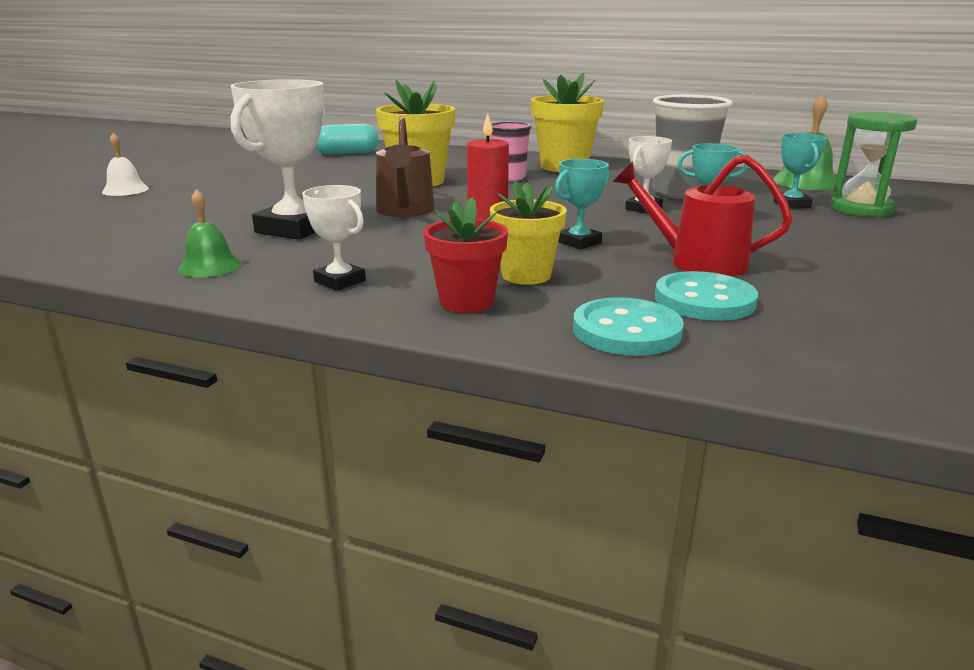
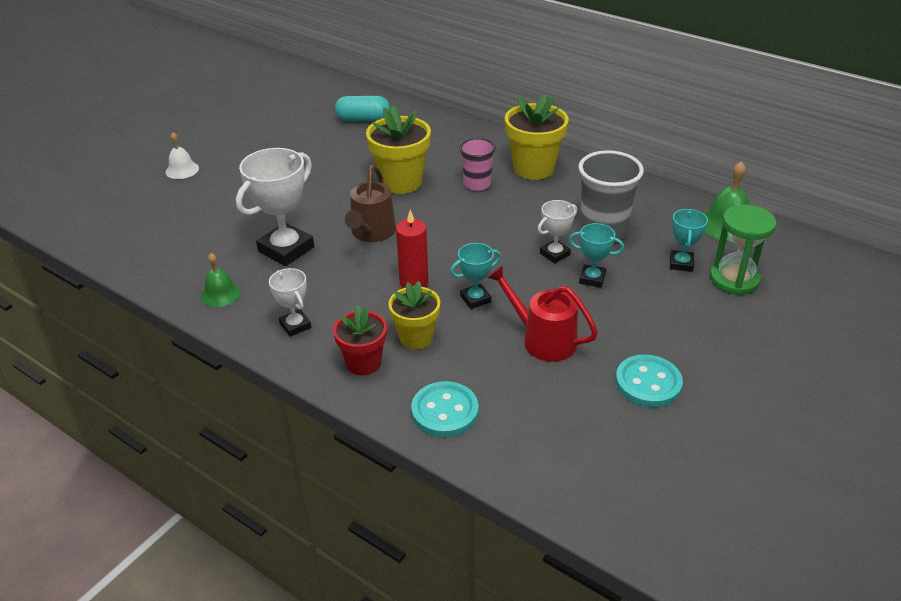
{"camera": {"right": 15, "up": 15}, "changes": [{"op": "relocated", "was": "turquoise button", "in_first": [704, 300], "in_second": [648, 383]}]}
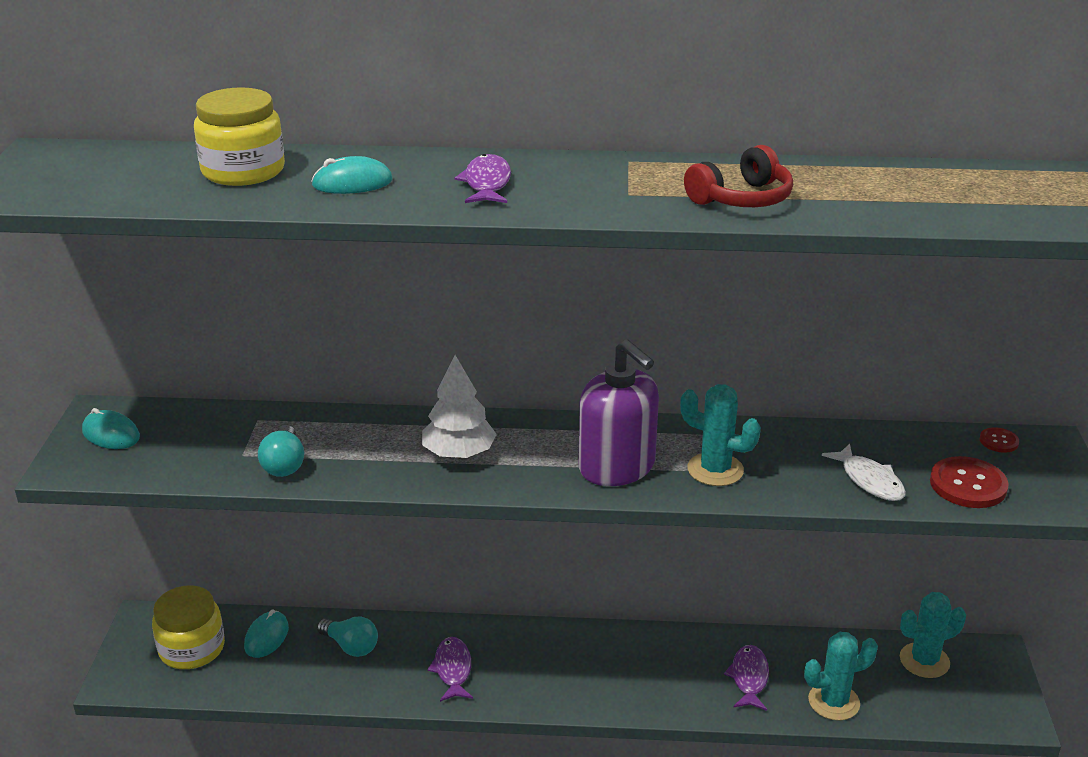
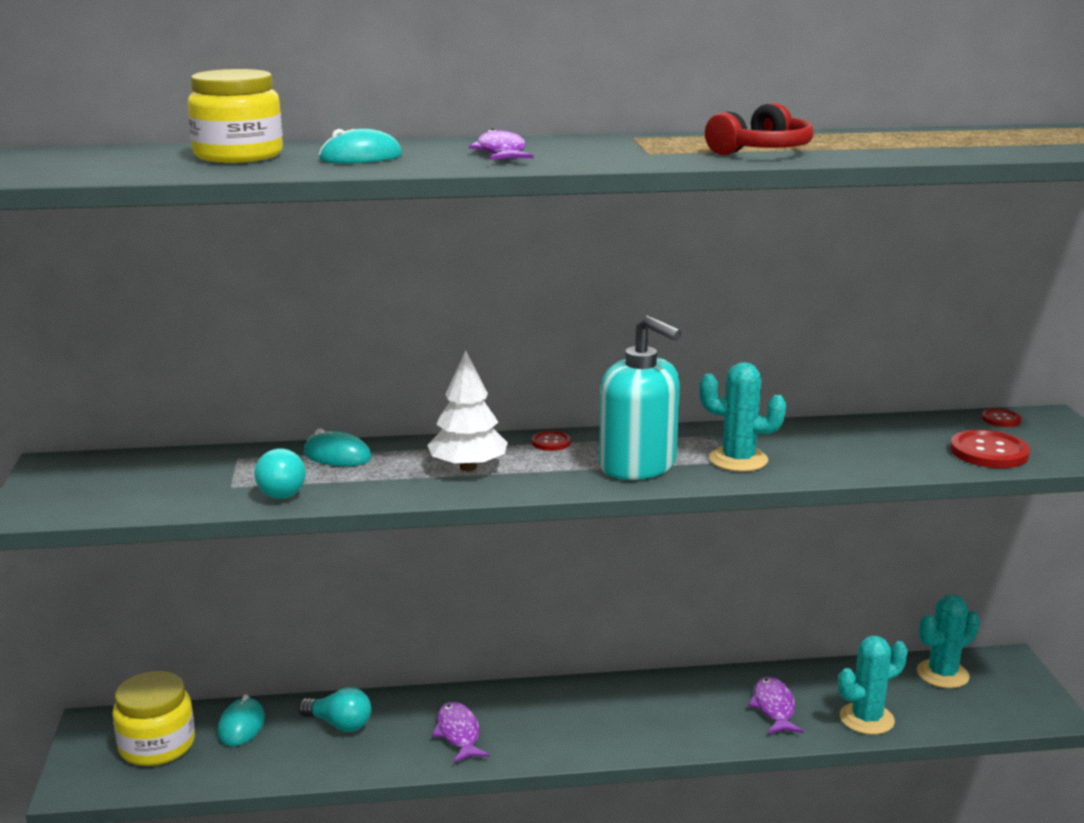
{"camera": {"right": -10, "up": -10}, "changes": [{"op": "colour", "was": "purple soap dispenser", "now": "turquoise soap dispenser", "in_first": [617, 467], "in_second": [638, 465]}, {"op": "relocated", "was": "turquoise mouse", "in_first": [111, 434], "in_second": [337, 455]}, {"op": "missing", "was": "white fish", "in_first": [869, 480]}, {"op": "appeared", "now": "red button", "in_second": [551, 442]}]}
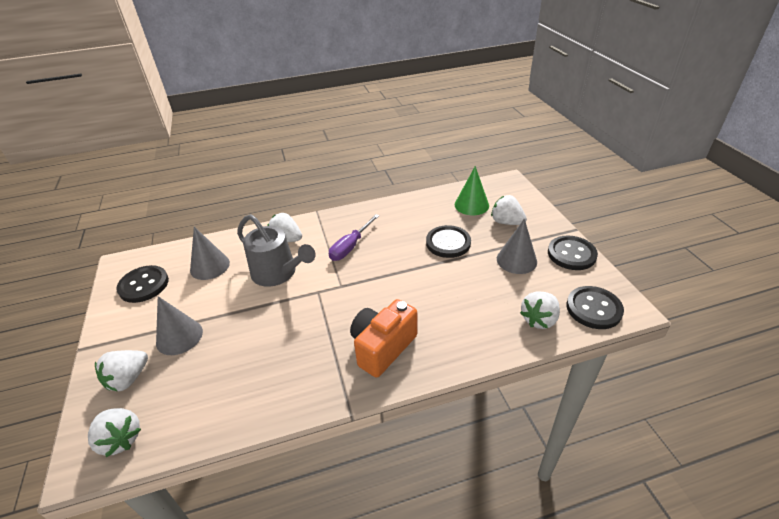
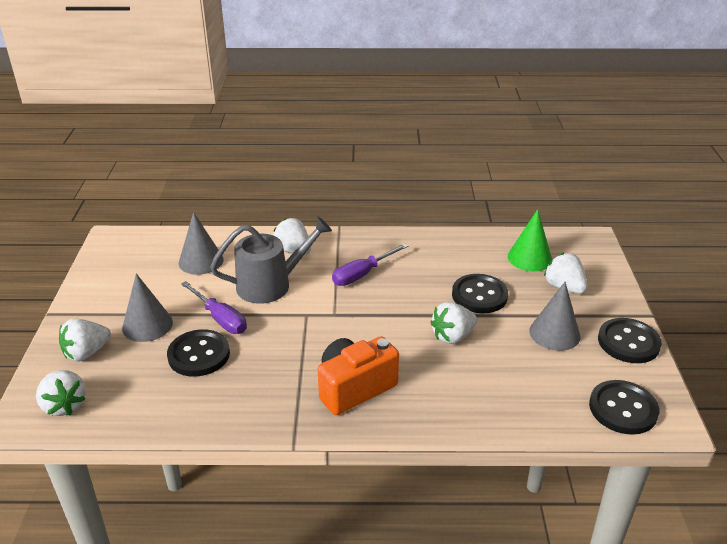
{"camera": {"right": 15, "up": -5}, "changes": [{"op": "spun", "was": "grey watering can", "in_first": [278, 273], "in_second": [270, 285], "clockwise": -75}, {"op": "relocated", "was": "black button", "in_first": [144, 285], "in_second": [199, 355]}, {"op": "relocated", "was": "white strawberry", "in_first": [539, 319], "in_second": [452, 336]}, {"op": "appeared", "now": "purple screwdriver", "in_second": [220, 319]}]}
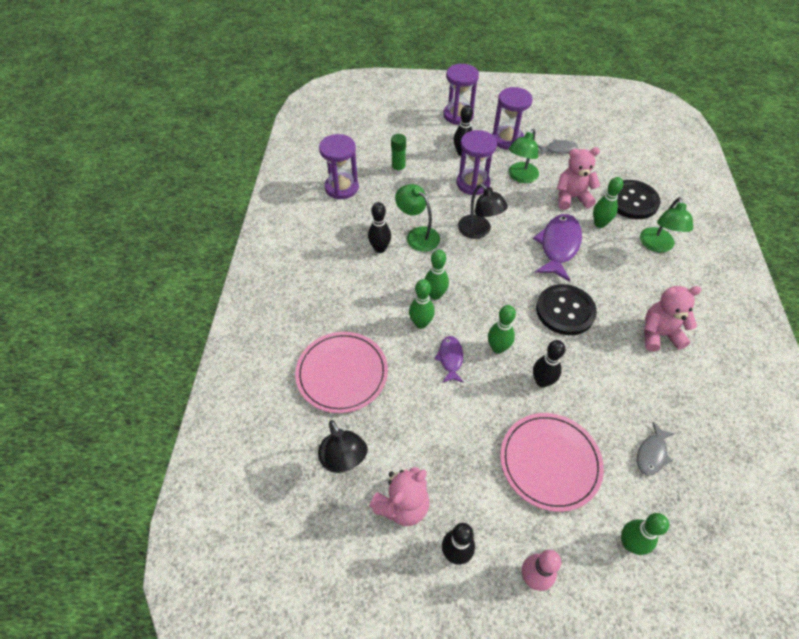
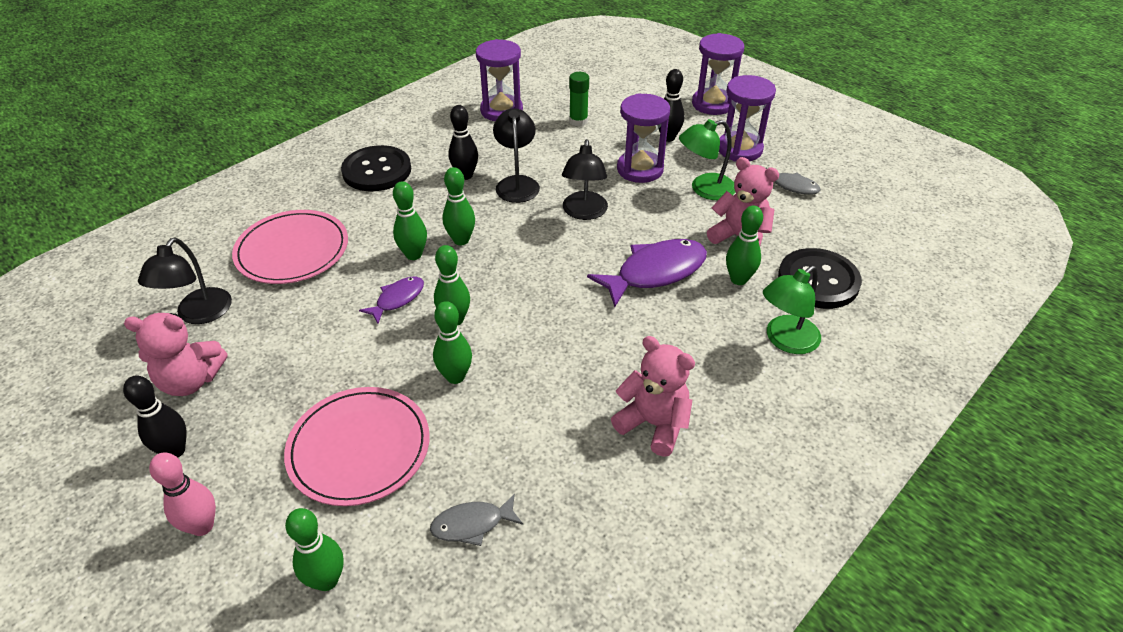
{"camera": {"right": 40, "up": -10}, "changes": [{"op": "colour", "was": "green lamp", "now": "black lamp", "in_first": [417, 235], "in_second": [517, 183]}, {"op": "relocated", "was": "black button", "in_first": [565, 311], "in_second": [377, 171]}, {"op": "colour", "was": "black bowling pin", "now": "green bowling pin", "in_first": [542, 381], "in_second": [455, 376]}]}
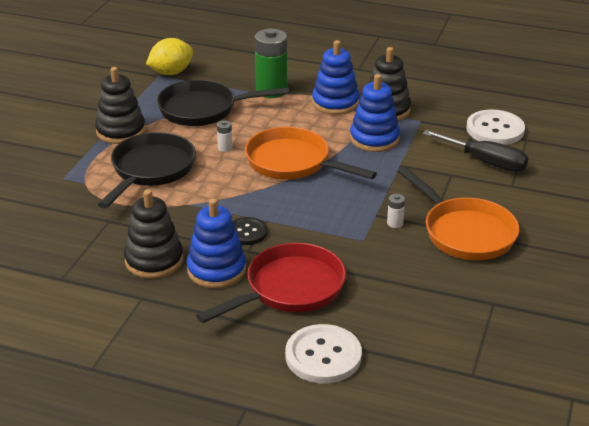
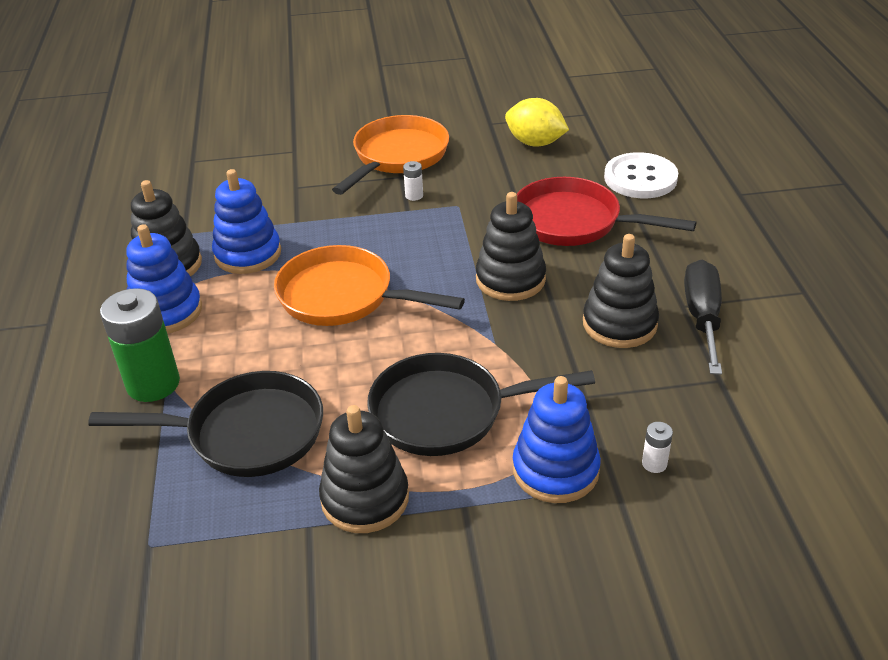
{"camera": {"right": -115, "up": 5}, "changes": [{"op": "relocated", "was": "yellow lemon", "in_first": [171, 72], "in_second": [535, 143]}, {"op": "spun", "was": "black pan", "in_first": [203, 109], "in_second": [247, 433], "clockwise": -60}, {"op": "missing", "was": "white button", "in_first": [495, 129]}, {"op": "relocated", "was": "white battery", "in_first": [225, 148], "in_second": [654, 463]}, {"op": "spun", "was": "orange pan", "in_first": [292, 162], "in_second": [343, 296], "clockwise": 105}, {"op": "relocated", "was": "black screwdriver", "in_first": [486, 162], "in_second": [702, 317]}, {"op": "relocated", "was": "blue stacking toy", "in_first": [216, 270], "in_second": [555, 470]}, {"op": "exchanged", "was": "black button", "now": "black stacking toy", "in_first": [247, 232], "in_second": [510, 279]}]}
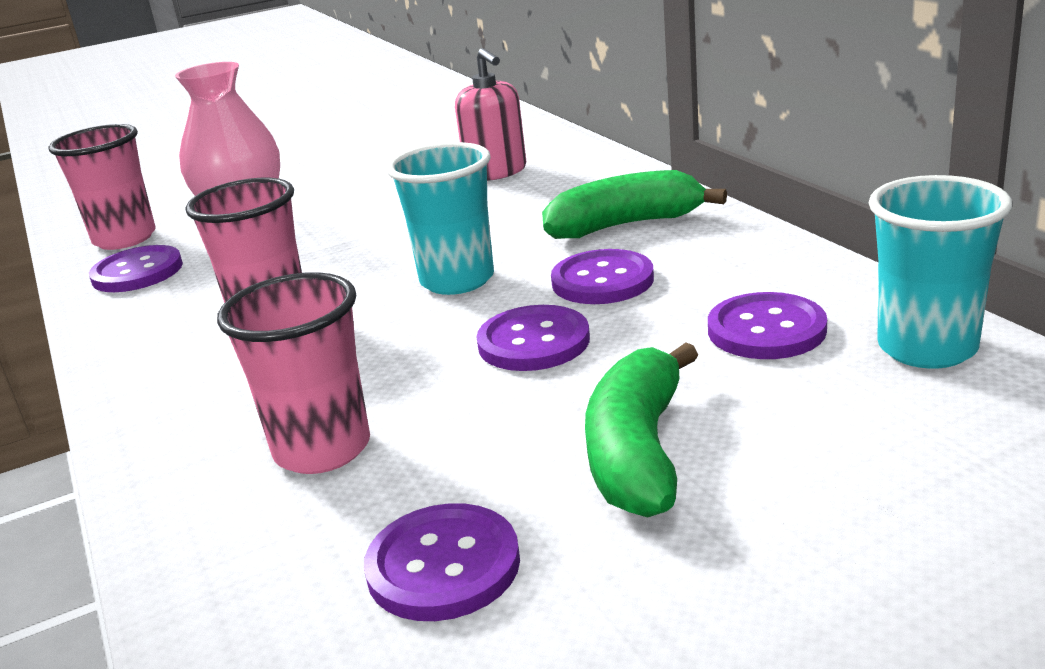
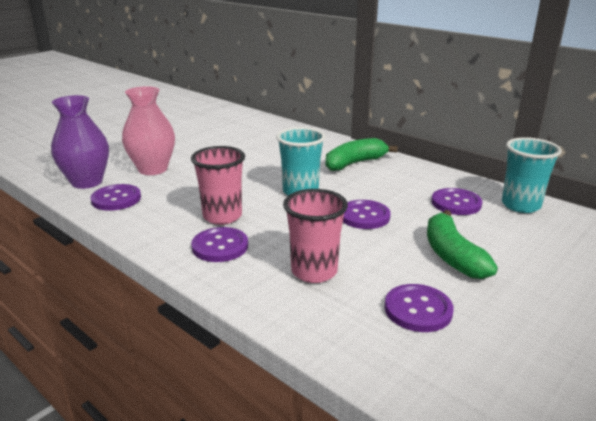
{"camera": {"right": -25, "up": 0}, "changes": [{"op": "missing", "was": "pink soap dispenser", "in_first": [496, 172]}, {"op": "exchanged", "was": "pink cup", "now": "purple vase", "in_first": [125, 238], "in_second": [87, 182]}, {"op": "relocated", "was": "purple button", "in_first": [602, 280], "in_second": [220, 246]}]}
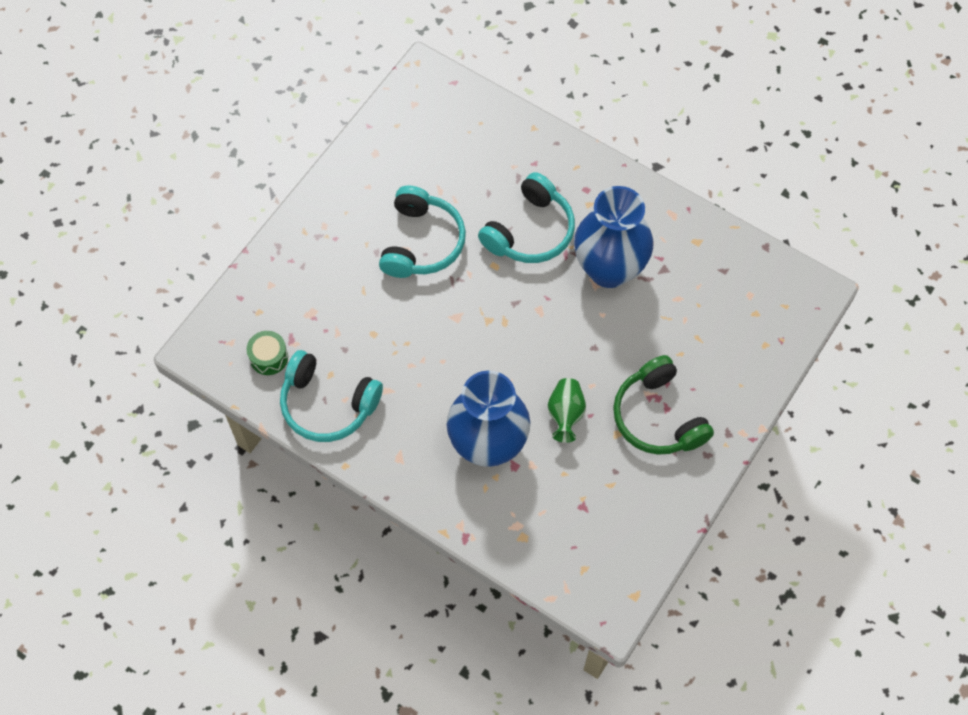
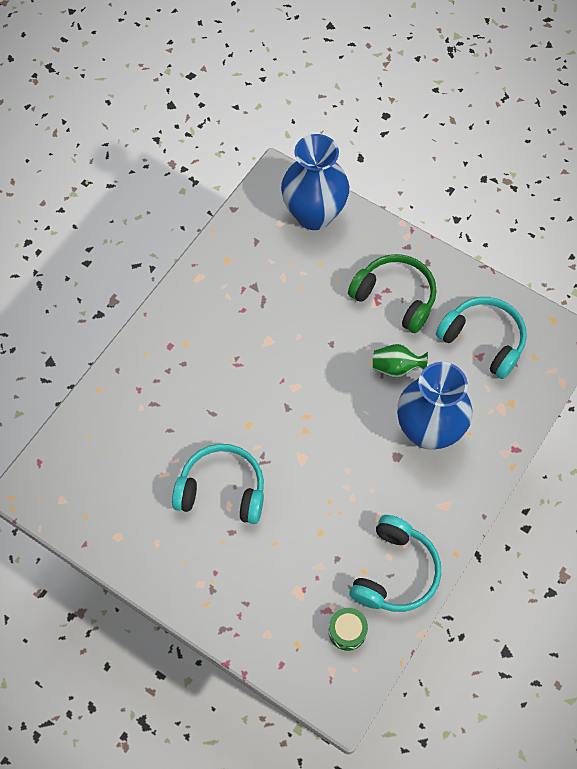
{"camera": {"right": -90, "up": 0}, "changes": [{"op": "relocated", "was": "turquoise headphones", "in_first": [530, 231], "in_second": [483, 340]}, {"op": "relocated", "was": "blue vase", "in_first": [609, 269], "in_second": [314, 214]}, {"op": "spun", "was": "green headphones", "in_first": [658, 417], "in_second": [395, 297], "clockwise": -120}]}
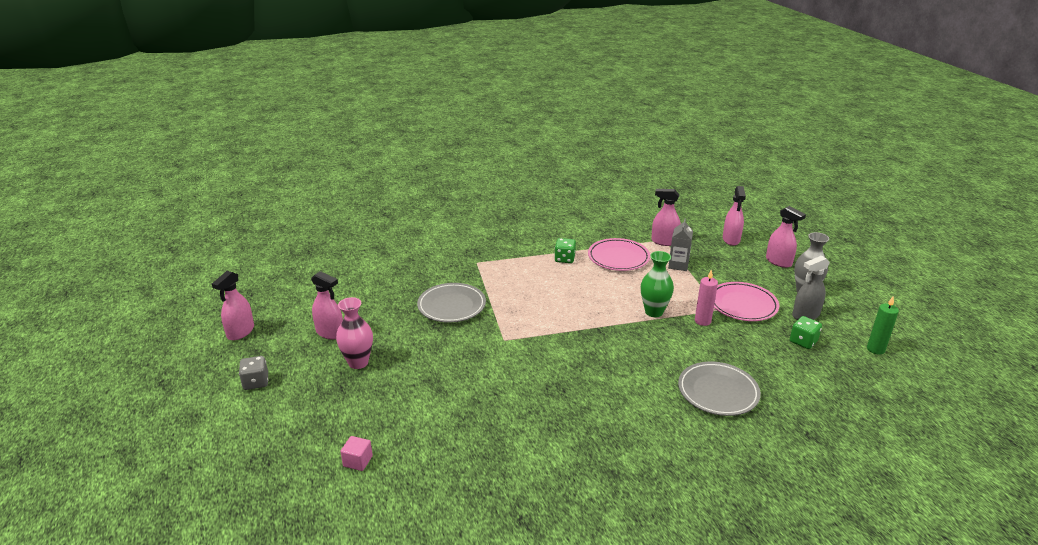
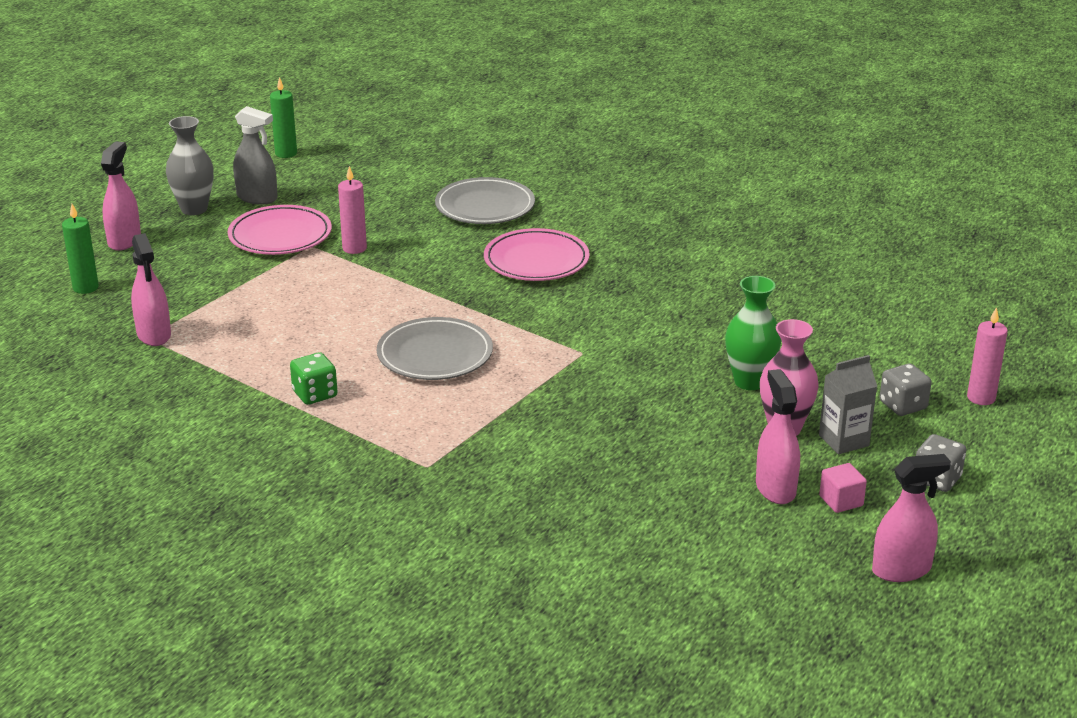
{"camera": {"right": -130, "up": 0}, "changes": [{"op": "exchanged", "was": "pink spray bottle", "now": "green candle", "in_first": [731, 239], "in_second": [85, 288]}, {"op": "relocated", "was": "grey carton", "in_first": [678, 265], "in_second": [843, 440]}, {"op": "relocated", "was": "pink plate", "in_first": [618, 257], "in_second": [536, 261]}, {"op": "relocated", "was": "green vase", "in_first": [654, 312], "in_second": [749, 382]}, {"op": "relocated", "was": "grey plate", "in_first": [451, 306], "in_second": [435, 355]}, {"op": "missing", "was": "green dice", "in_first": [803, 341]}, {"op": "relocated", "was": "pink cube", "in_first": [358, 461], "in_second": [841, 501]}, {"op": "appeared", "now": "pink candle", "in_second": [981, 398]}, {"op": "appeared", "now": "grey dice", "in_second": [903, 405]}]}
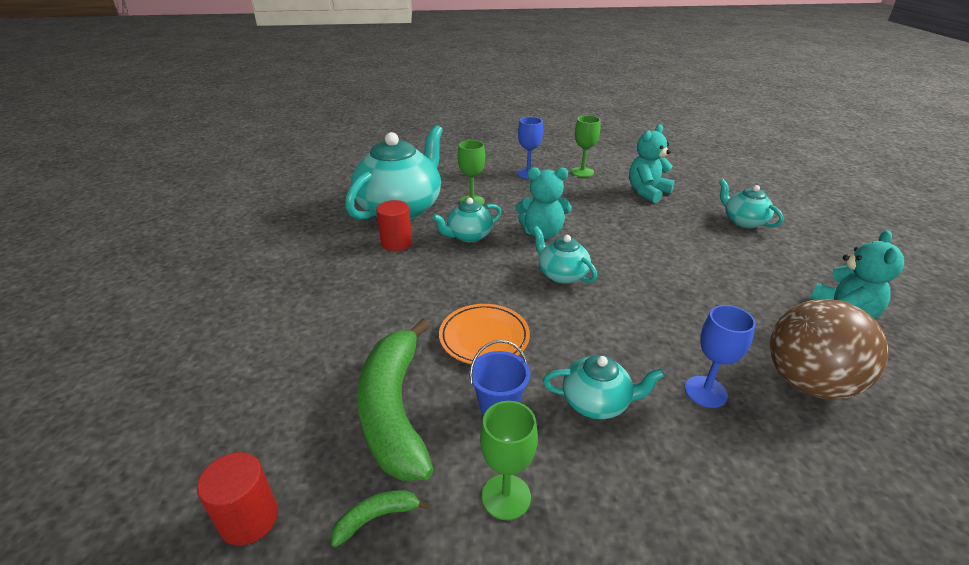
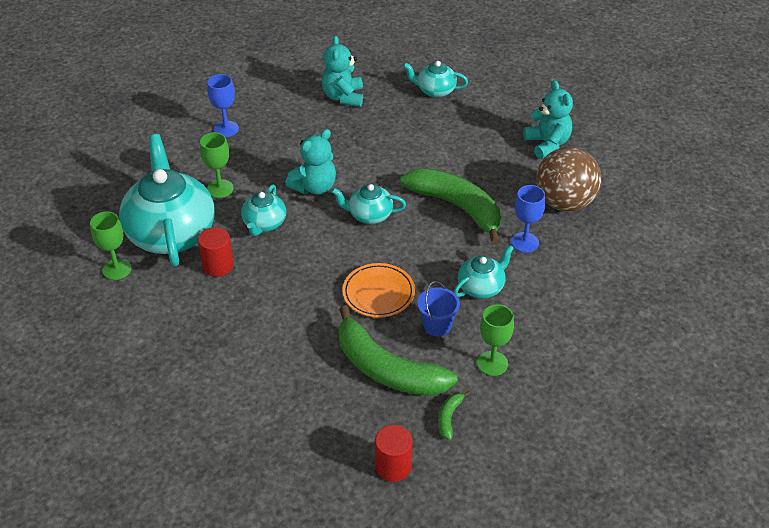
{"camera": {"right": -45, "up": 10}, "changes": [{"op": "relocated", "was": "green goblet", "in_first": [582, 172], "in_second": [117, 269]}, {"op": "appeared", "now": "green banana", "in_second": [457, 207]}]}
